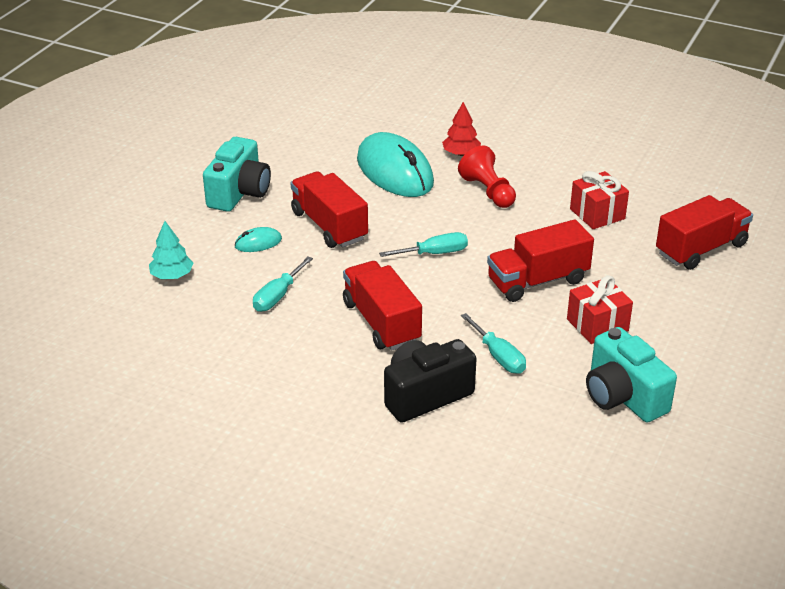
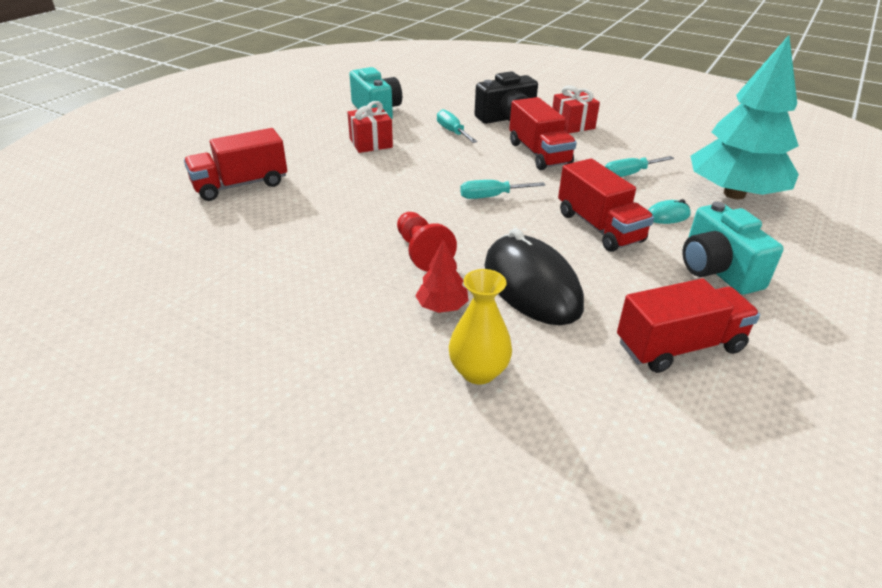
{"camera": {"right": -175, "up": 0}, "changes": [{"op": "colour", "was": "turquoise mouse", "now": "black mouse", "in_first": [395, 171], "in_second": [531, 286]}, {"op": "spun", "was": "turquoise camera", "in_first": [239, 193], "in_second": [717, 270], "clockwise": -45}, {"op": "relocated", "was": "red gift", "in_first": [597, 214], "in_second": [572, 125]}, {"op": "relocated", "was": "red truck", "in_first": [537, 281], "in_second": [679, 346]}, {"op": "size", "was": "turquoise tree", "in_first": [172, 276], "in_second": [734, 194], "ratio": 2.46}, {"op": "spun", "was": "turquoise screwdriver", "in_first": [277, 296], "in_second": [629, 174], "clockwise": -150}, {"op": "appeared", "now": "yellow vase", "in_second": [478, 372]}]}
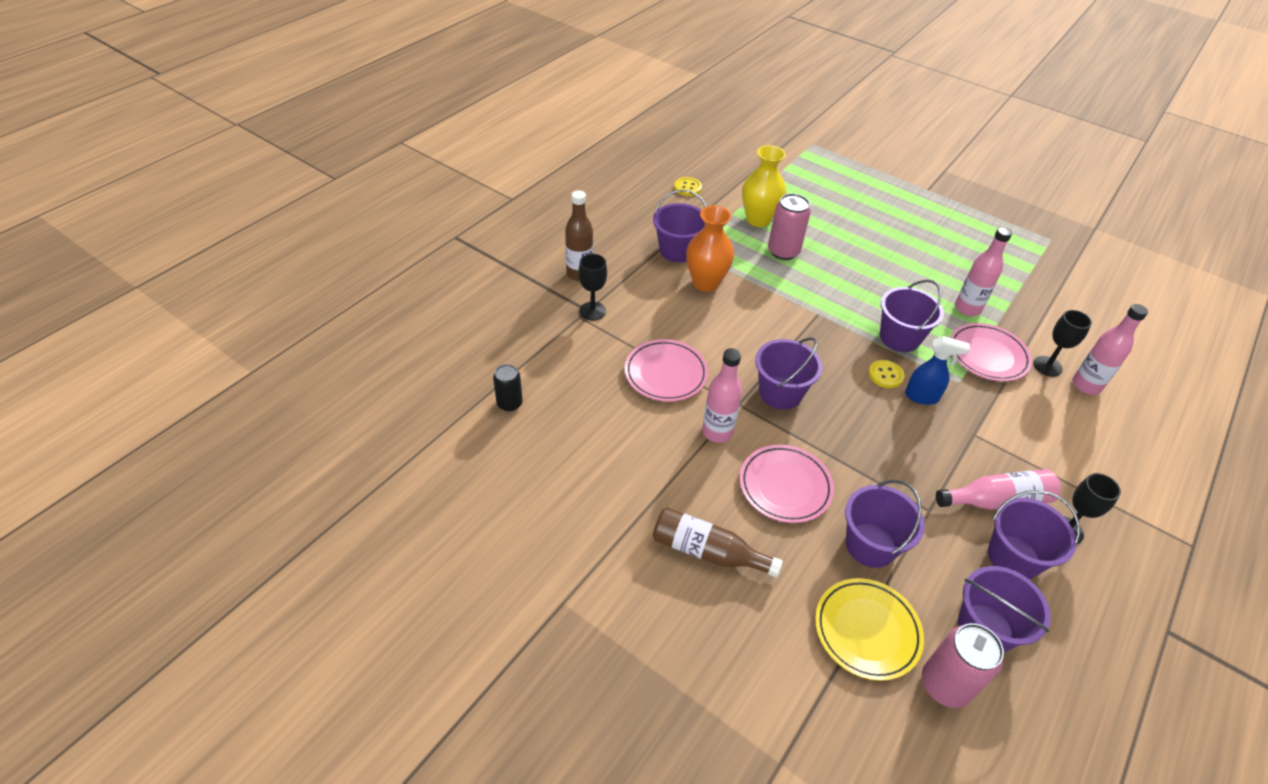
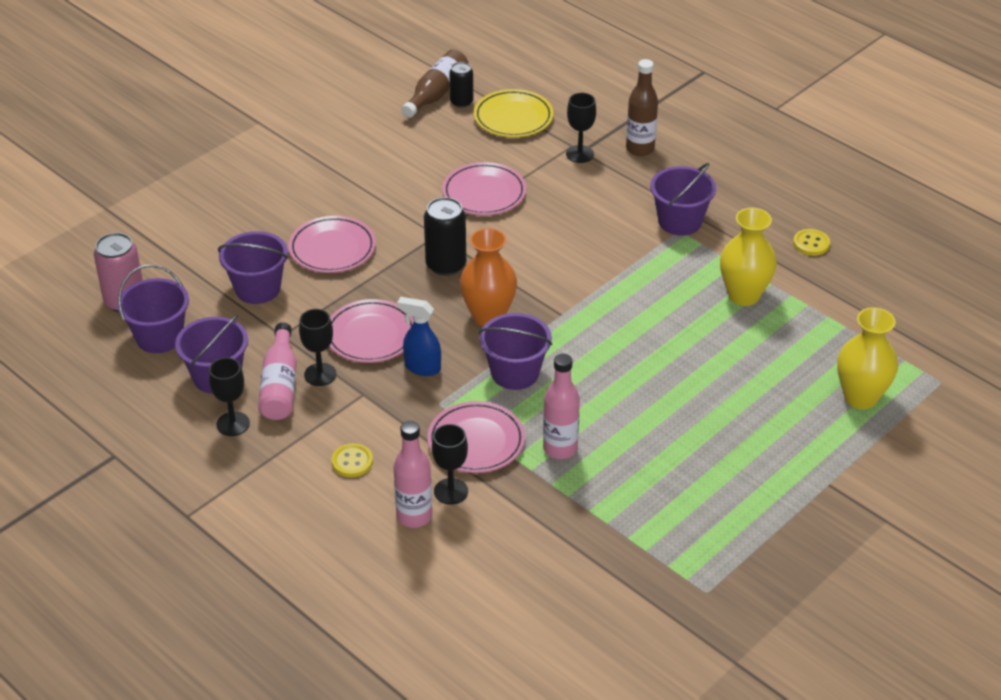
{"camera": {"right": 100, "up": -5}, "changes": [{"op": "missing", "was": "pink can", "in_first": [783, 251]}, {"op": "relocated", "was": "orange vase", "in_first": [705, 283], "in_second": [488, 316]}, {"op": "spun", "was": "blue spray bottle", "in_first": [922, 397], "in_second": [422, 367], "clockwise": 90}, {"op": "exchanged", "was": "purple bucket", "now": "black can", "in_first": [780, 393], "in_second": [446, 265]}, {"op": "missing", "was": "pink bottle", "in_first": [717, 432]}, {"op": "relocated", "was": "yellow button", "in_first": [885, 375], "in_second": [352, 461]}, {"op": "relocated", "was": "brown bottle", "in_first": [707, 551], "in_second": [437, 93]}, {"op": "relocated", "was": "yellow plate", "in_first": [867, 631], "in_second": [513, 118]}, {"op": "appeared", "now": "pink plate", "in_second": [371, 335]}, {"op": "appeared", "now": "yellow vase", "in_second": [860, 397]}, {"op": "appeared", "now": "black goblet", "in_second": [320, 374]}]}
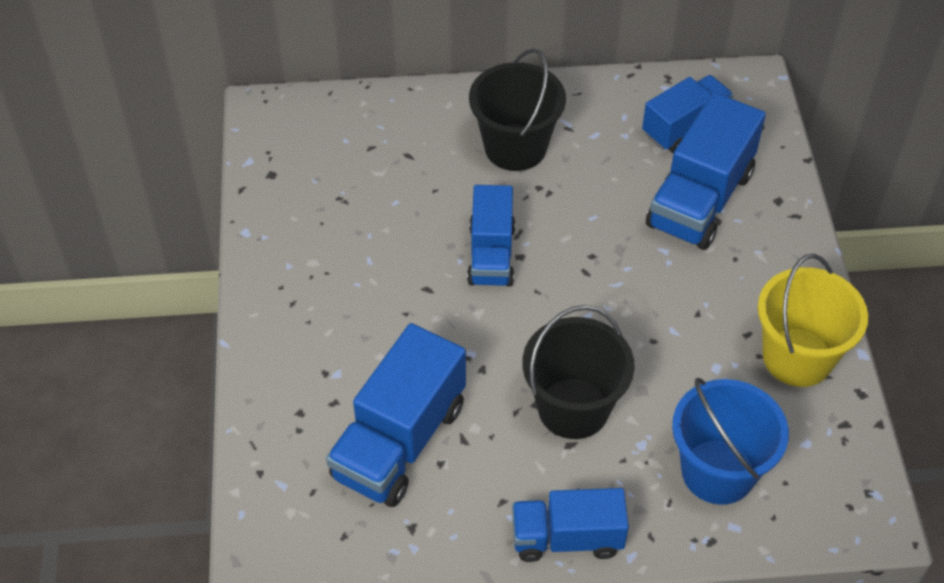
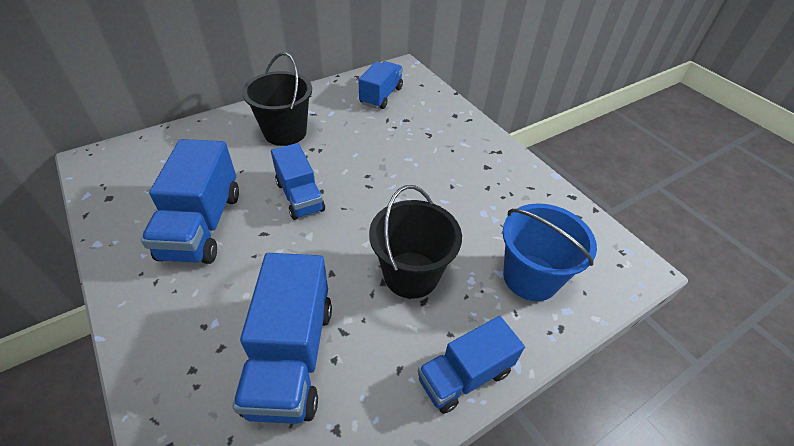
{"camera": {"right": -30, "up": -5}, "changes": [{"op": "relocated", "was": "blue truck", "in_first": [700, 200], "in_second": [202, 225]}, {"op": "missing", "was": "yellow bucket", "in_first": [797, 357]}]}
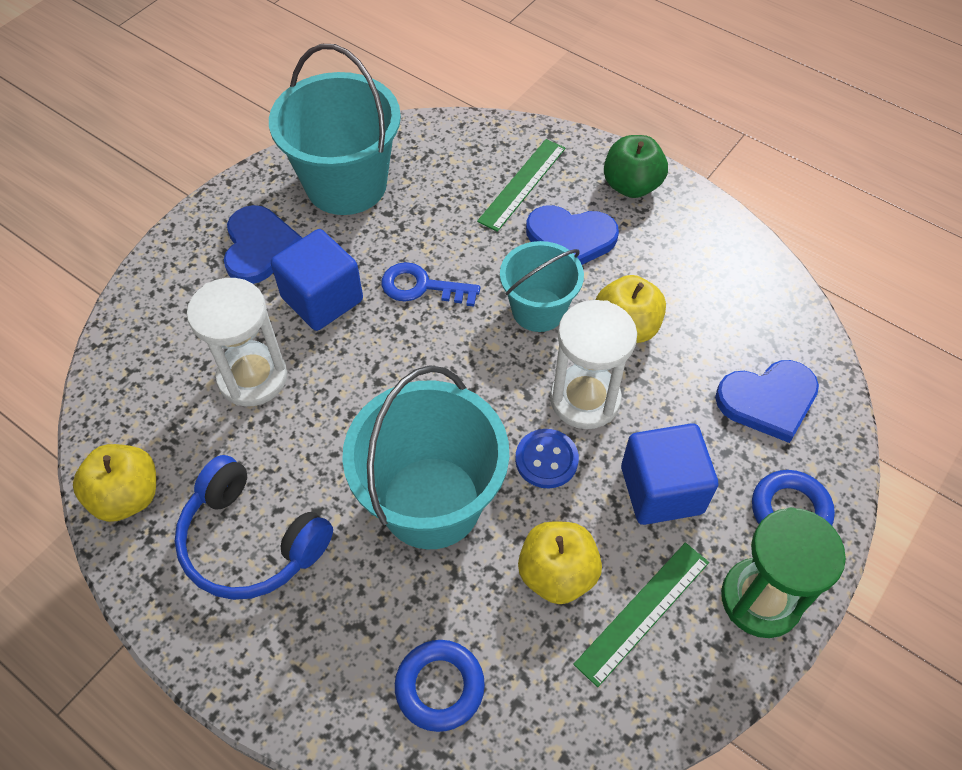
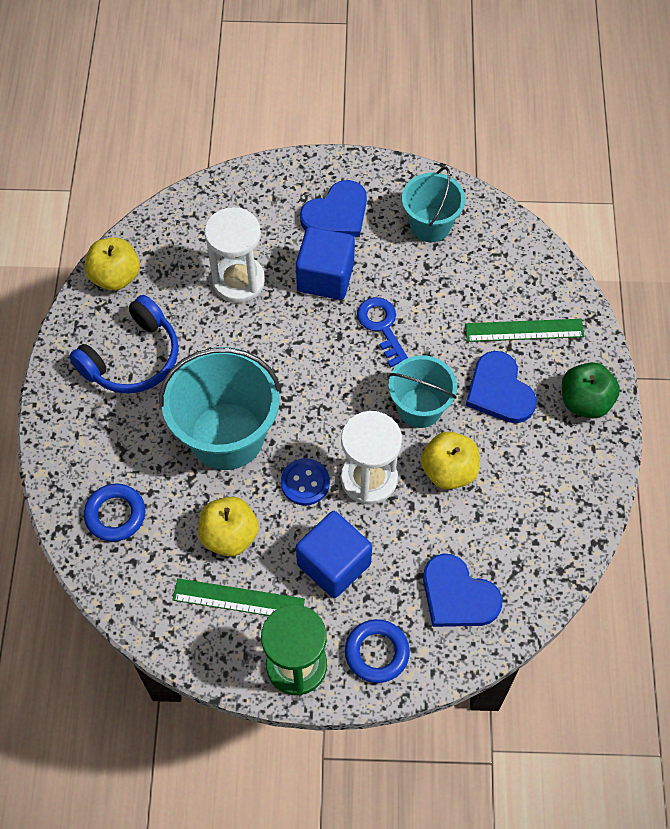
{"camera": {"right": 55, "up": 5}, "changes": [{"op": "size", "was": "turquoise bucket", "in_first": [346, 184], "in_second": [430, 225], "ratio": 0.6}, {"op": "spun", "was": "blue headphones", "in_first": [250, 542], "in_second": [133, 358], "clockwise": -135}]}
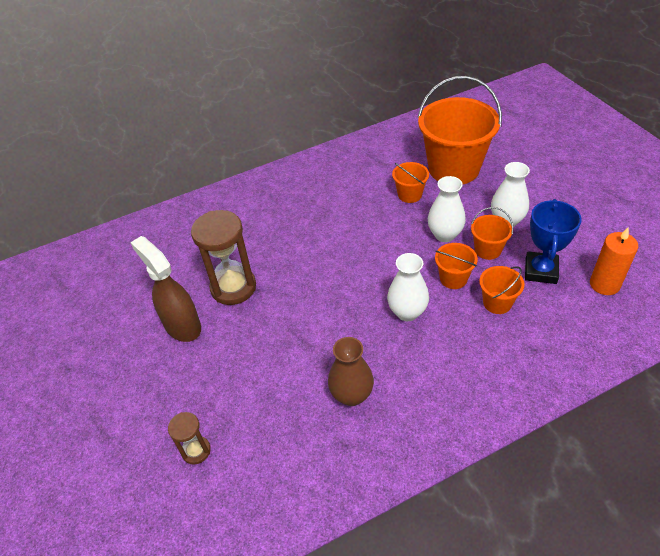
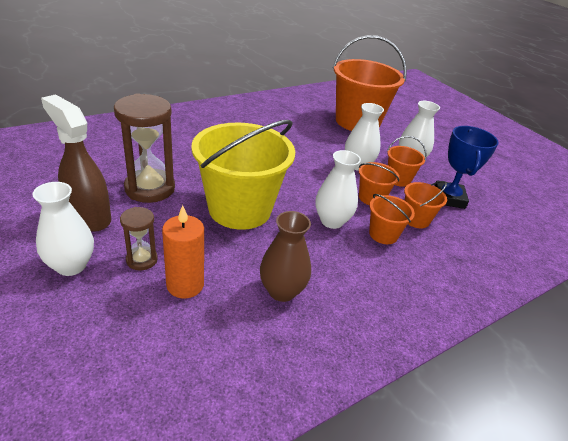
{"camera": {"right": -15, "up": -10}, "changes": [{"op": "relocated", "was": "orange bucket", "in_first": [409, 194], "in_second": [383, 234]}, {"op": "relocated", "was": "orange candle", "in_first": [604, 284], "in_second": [185, 285]}, {"op": "relocated", "was": "brown hourglass", "in_first": [196, 451], "in_second": [142, 260]}, {"op": "appeared", "now": "yellow bucket", "in_second": [240, 209]}, {"op": "appeared", "now": "white vase", "in_second": [71, 265]}]}
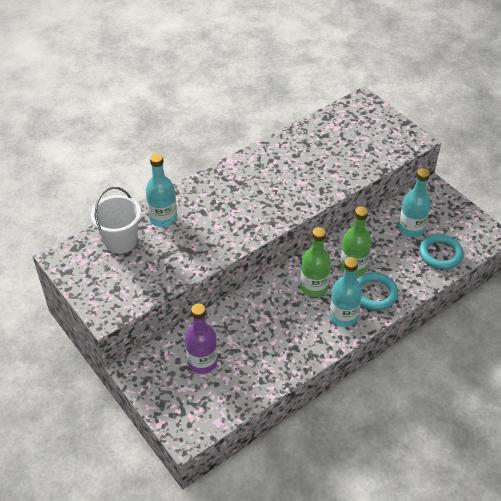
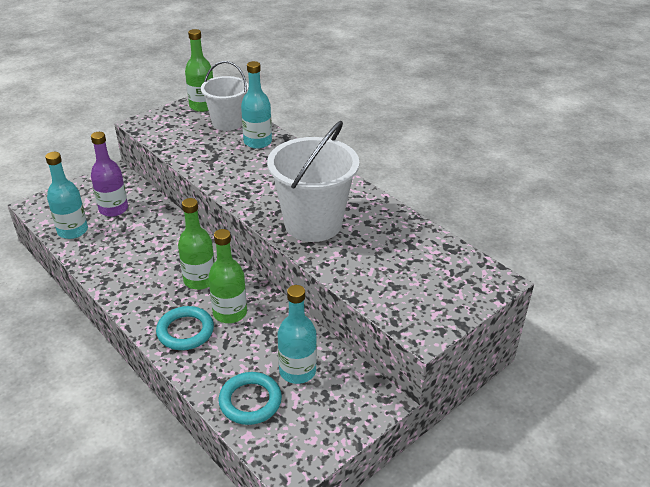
{"camera": {"right": 85, "up": -10}, "changes": [{"op": "relocated", "was": "turquoise bottle", "in_first": [343, 316], "in_second": [72, 231]}, {"op": "appeared", "now": "green bottle", "in_second": [202, 106]}, {"op": "appeared", "now": "white bucket", "in_second": [313, 223]}]}
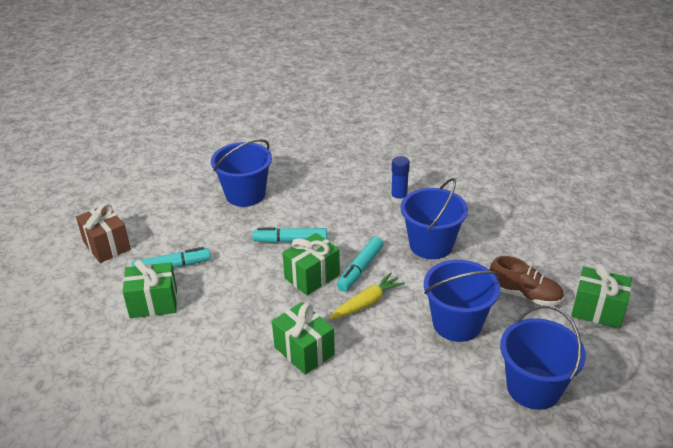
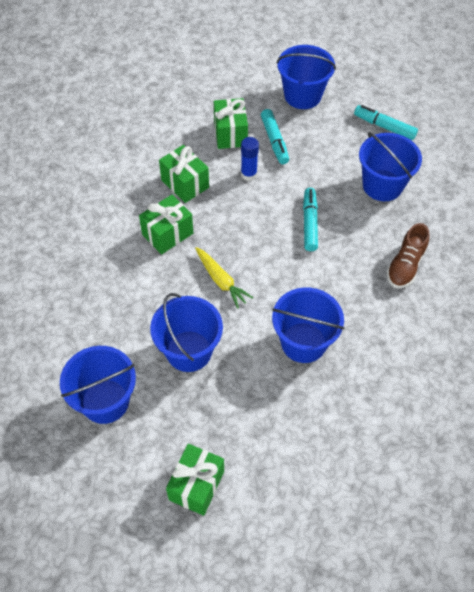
{"camera": {"right": 90, "up": 20}, "changes": [{"op": "relocated", "was": "blue glue stick", "in_first": [399, 199], "in_second": [248, 174]}, {"op": "exchanged", "was": "brown gift", "now": "blue bucket", "in_first": [106, 246], "in_second": [302, 95]}, {"op": "relocated", "was": "green gift", "in_first": [312, 276], "in_second": [185, 184]}, {"op": "relocated", "was": "turquoise marker", "in_first": [360, 269], "in_second": [384, 127]}, {"op": "relocated", "was": "brown shoe", "in_first": [524, 295], "in_second": [405, 266]}]}
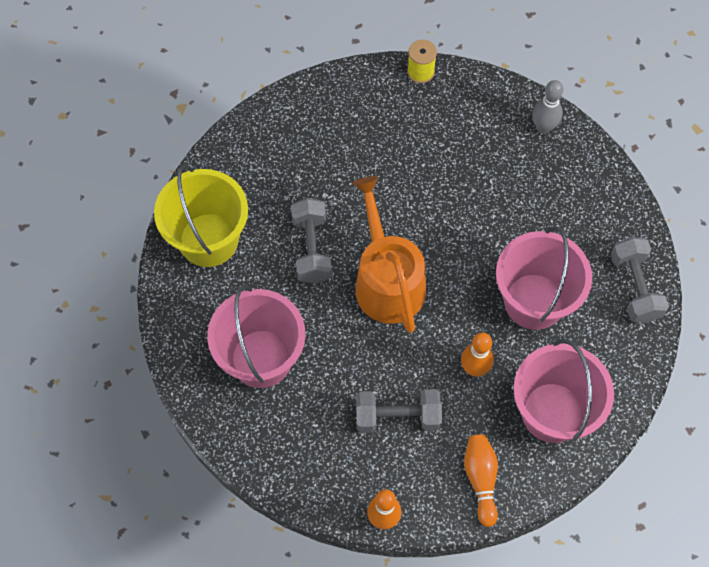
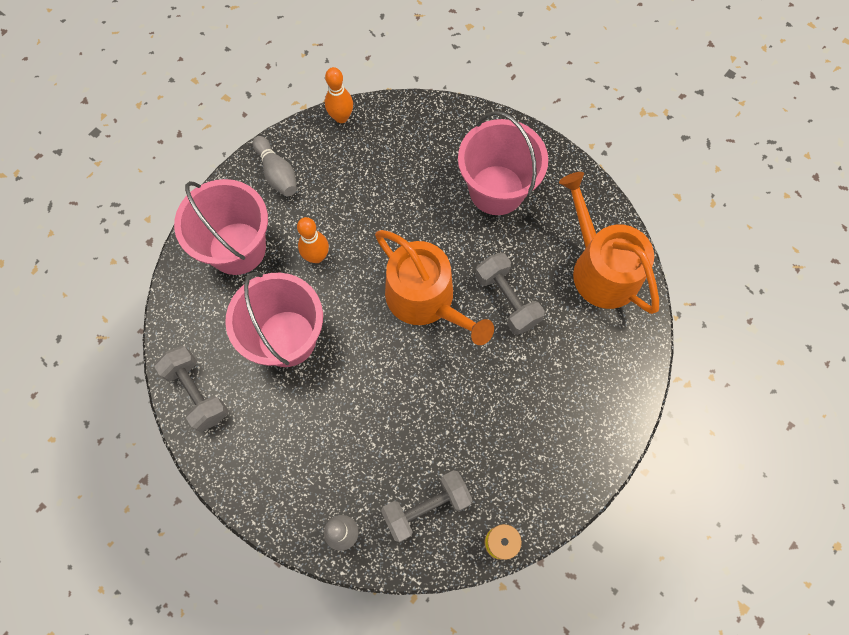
{"camera": {"right": 155, "up": 5}, "changes": [{"op": "exchanged", "was": "yellow bucket", "now": "orange watering can", "in_first": [208, 240], "in_second": [600, 268]}, {"op": "relocated", "was": "grey dumbbell", "in_first": [397, 417], "in_second": [426, 507]}, {"op": "colour", "was": "orange bowling pin", "now": "grey bowling pin", "in_first": [481, 479], "in_second": [277, 173]}]}
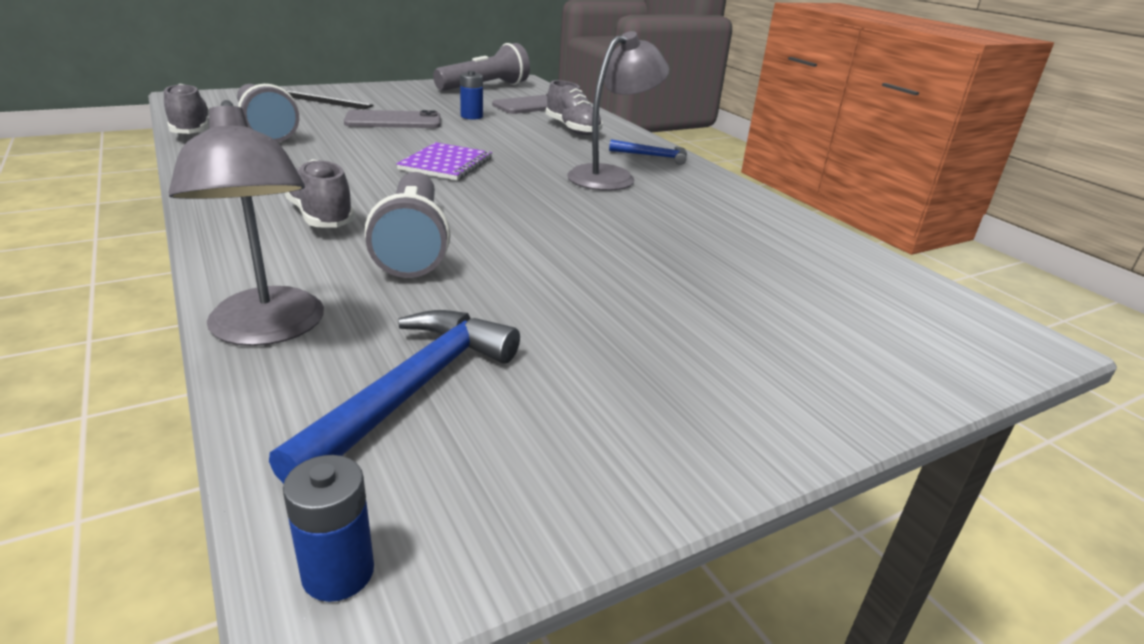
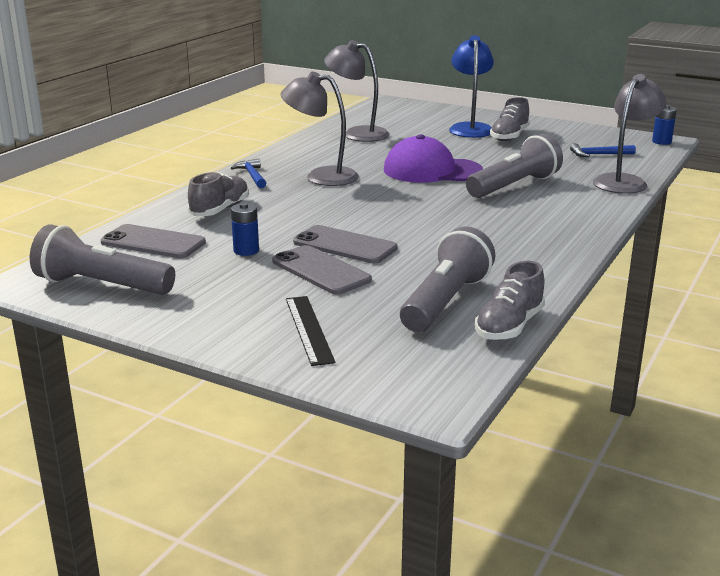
{"camera": {"right": -120, "up": -5}, "changes": [{"op": "missing", "was": "purple notebook", "in_first": [446, 164]}, {"op": "relocated", "was": "grey shoe", "in_first": [321, 216], "in_second": [509, 136]}, {"op": "size", "was": "blue hammer", "in_first": [413, 391], "in_second": [598, 154], "ratio": 0.58}, {"op": "appeared", "now": "blue lamp", "in_second": [470, 128]}, {"op": "appeared", "now": "grey lamp", "in_second": [357, 133]}, {"op": "appeared", "now": "purple cap", "in_second": [432, 170]}, {"op": "appeared", "now": "grey phone", "in_second": [345, 245]}]}
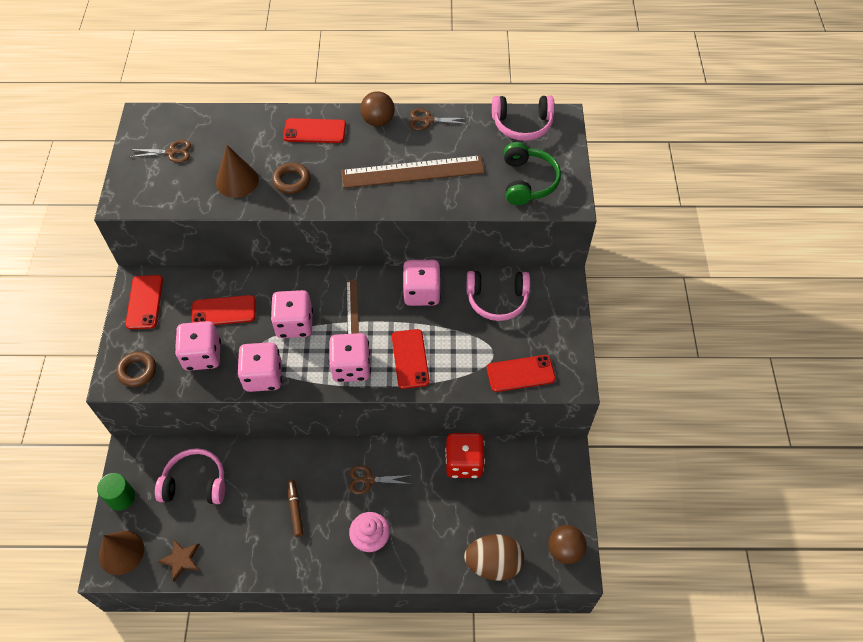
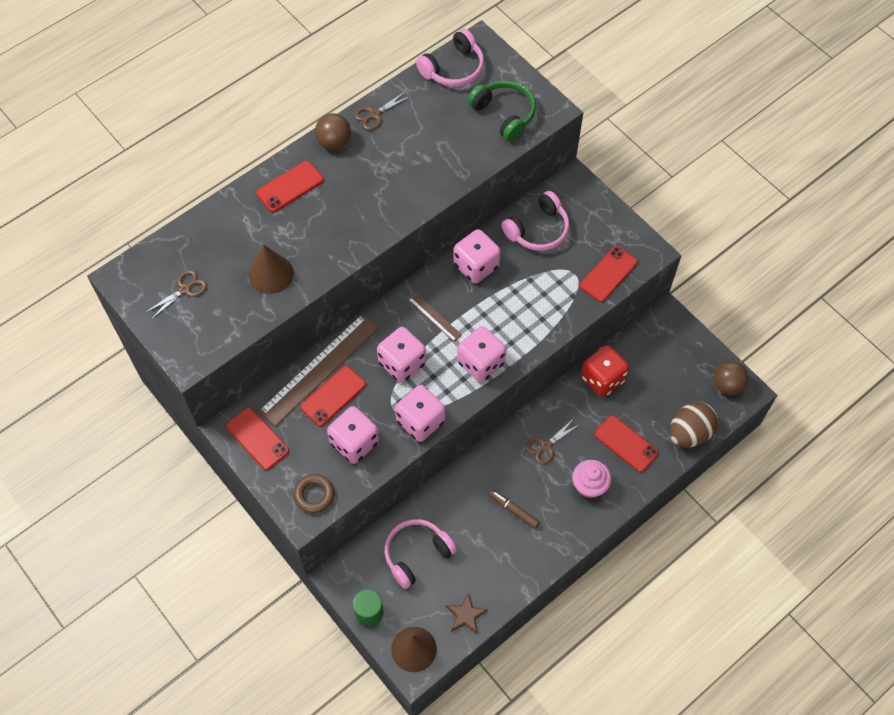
{"camera": {"right": -40, "up": 5}, "changes": [{"op": "relocated", "was": "brown ruler", "in_first": [412, 171], "in_second": [319, 369]}, {"op": "missing", "was": "brown ring", "in_first": [292, 181]}, {"op": "relocated", "was": "red phone", "in_first": [410, 359], "in_second": [626, 443]}]}
